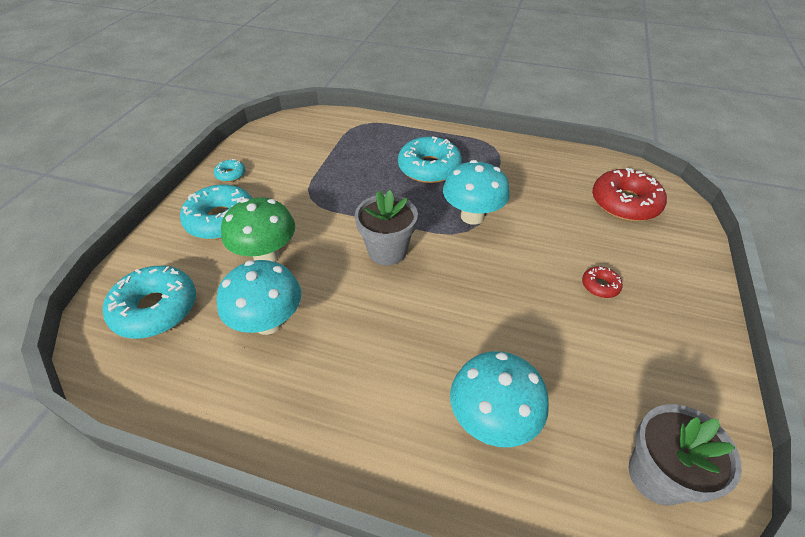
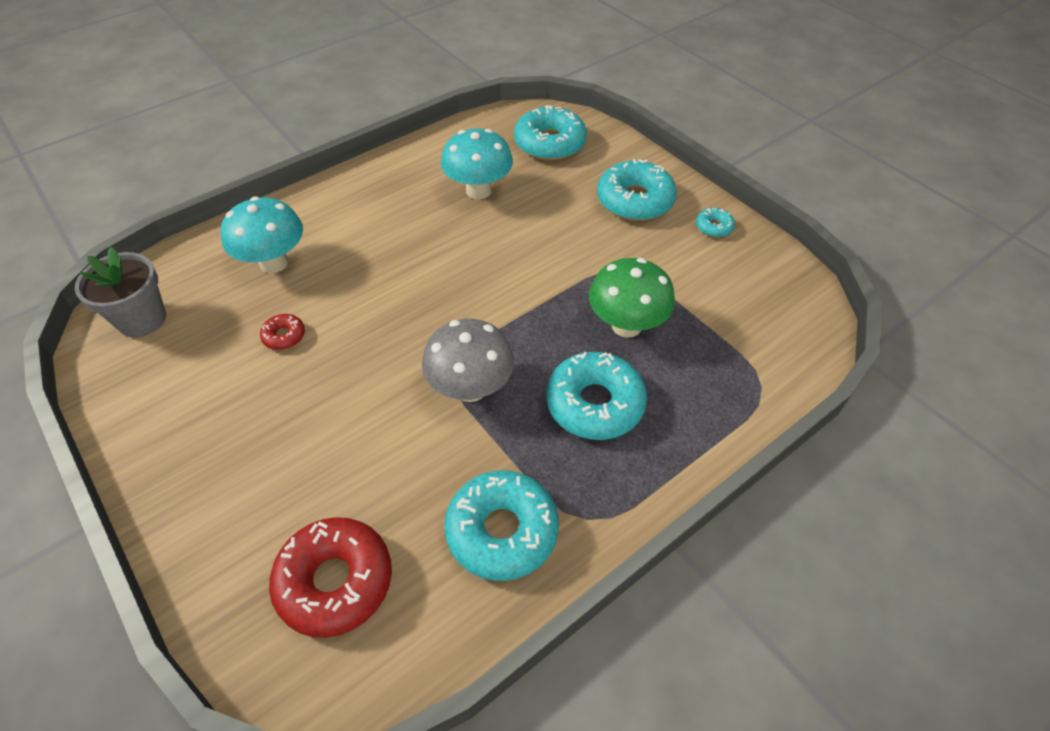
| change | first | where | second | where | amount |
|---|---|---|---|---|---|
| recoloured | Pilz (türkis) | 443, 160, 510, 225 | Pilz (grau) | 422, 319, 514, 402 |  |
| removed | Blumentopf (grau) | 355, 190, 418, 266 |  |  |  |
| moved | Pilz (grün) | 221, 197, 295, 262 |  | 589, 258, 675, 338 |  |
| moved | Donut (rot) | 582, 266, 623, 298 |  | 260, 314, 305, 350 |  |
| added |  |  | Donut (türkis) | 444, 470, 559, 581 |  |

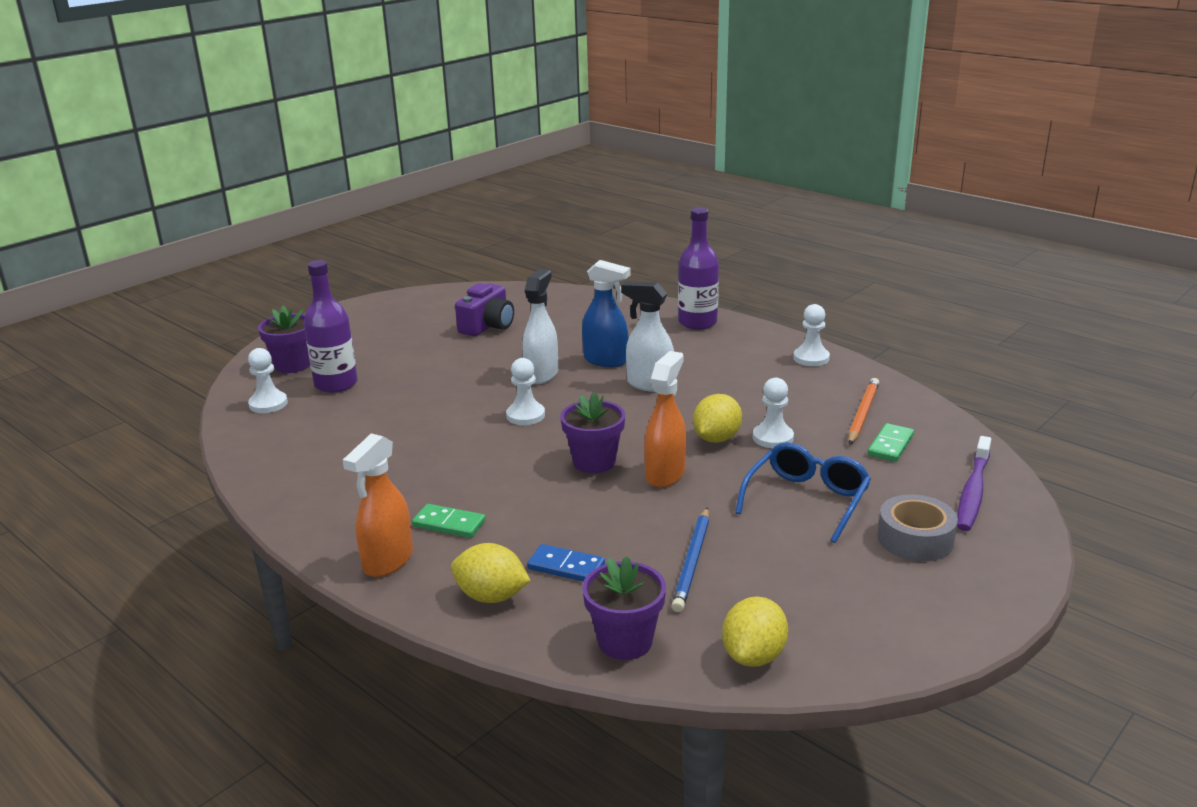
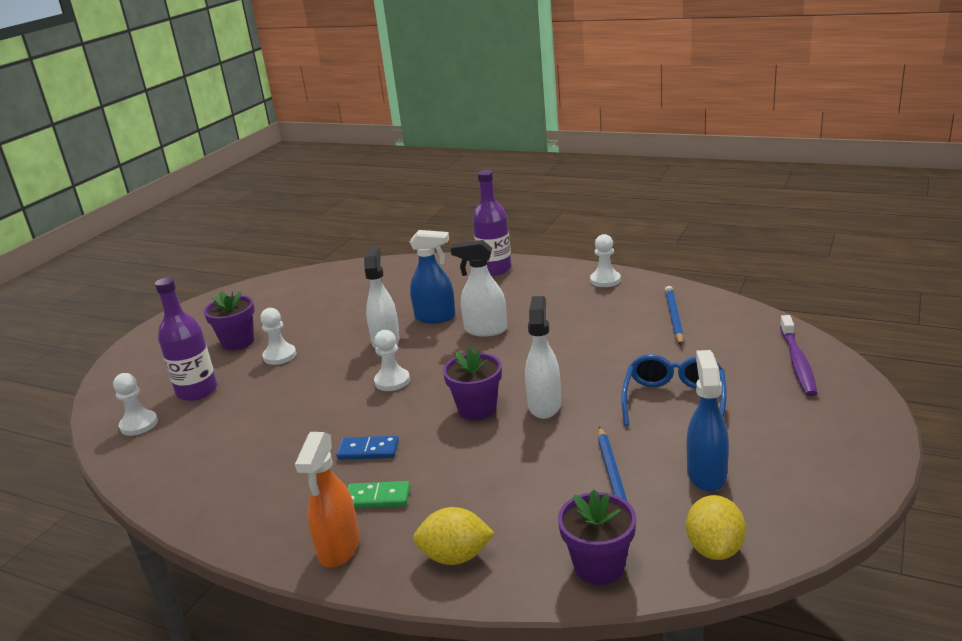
| change | first | where | second | where | amount |
|---|---|---|---|---|---|
| removed | Kamera (lila) | 455, 283, 514, 336 |  |  |  |
| moved | Blumentopf (lila) | 258, 306, 310, 373 |  | 204, 291, 255, 351 |  |
| recoloured | Sprühflasche (orange) | 644, 351, 686, 487 | Sprühflasche (weiß) | 525, 296, 561, 419 |  |
| moved | Bauer (weiß) | 753, 378, 794, 448 |  | 260, 308, 296, 365 |  |
| recoloured | Bleistift (orange) | 848, 378, 879, 445 | Bleistift (blau) | 665, 286, 684, 346 |  |
| removed | Zitrone (gelb) | 693, 394, 742, 443 |  |  |  |
| removed | Dominostein (grün) | 868, 423, 914, 462 |  |  |  |
| removed | Klebeband (grau) | 878, 494, 958, 561 |  |  |  |
| moved | Dominostein (blau) | 527, 544, 605, 581 |  | 336, 436, 399, 460 |  |
| added |  |  | Sprühflasche (blau) | 687, 350, 729, 492 |  |

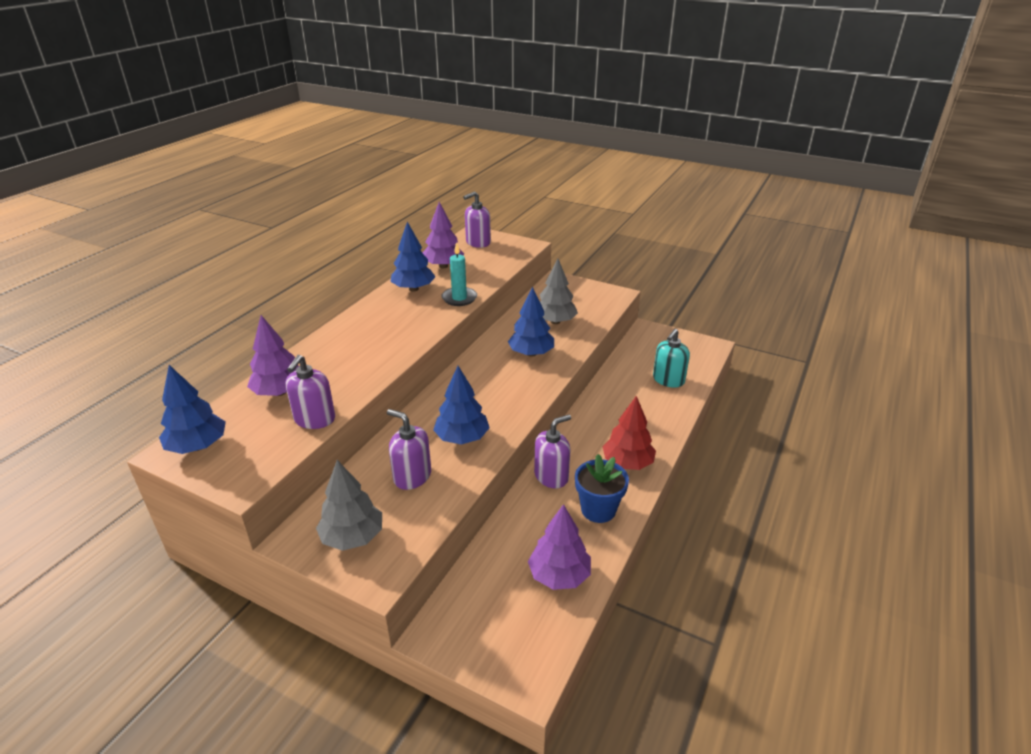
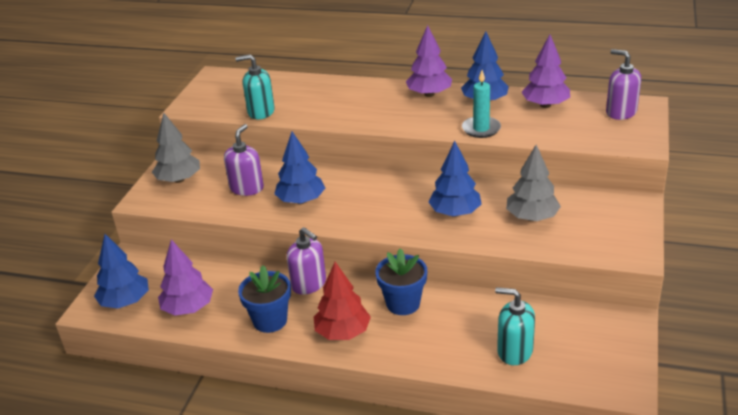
| change | first | where | second | where | amount |
|---|---|---|---|---|---|
| moved | Baum (lila) | 247, 315, 299, 396 |  | 406, 25, 452, 97 |  |
| recoloured | Seifenspender (lila) | 285, 355, 335, 429 | Seifenspender (türkis) | 235, 54, 275, 119 |  |
| moved | Baum (blau) | 159, 365, 226, 454 |  | 94, 234, 149, 308 |  |
| added |  |  | Blumentopf (blau) | 375, 248, 427, 315 |  |

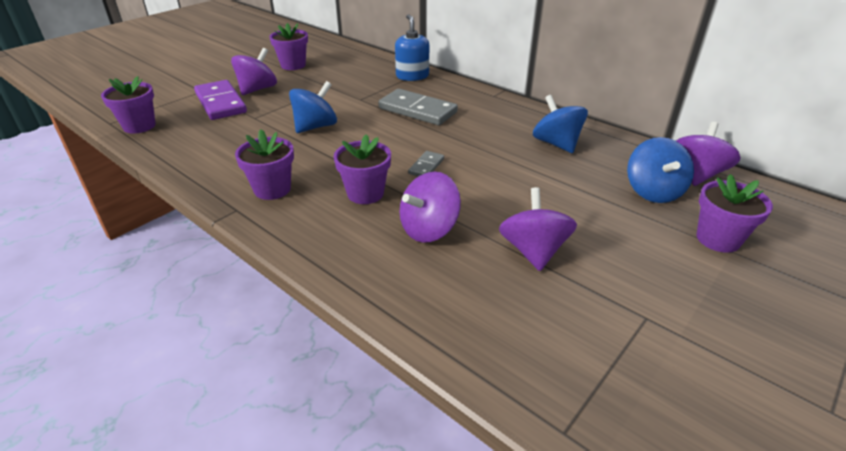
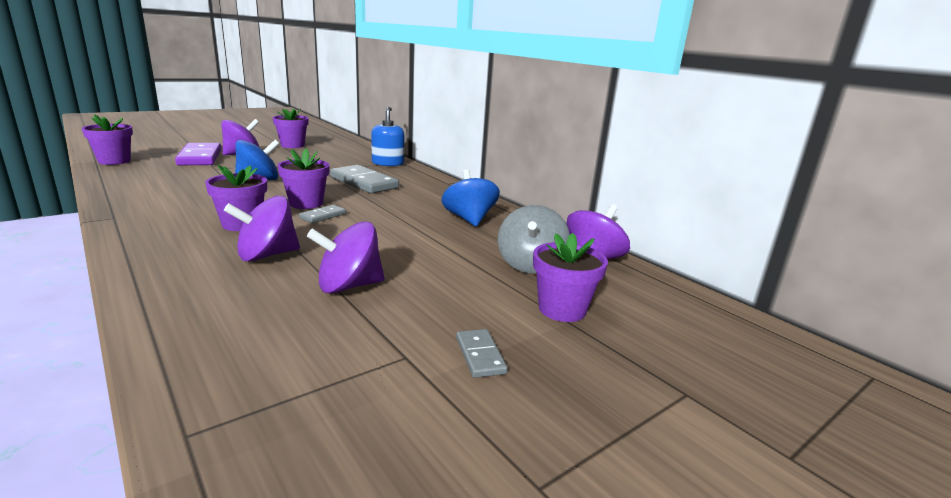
| change | first | where | second | where | amount |
|---|---|---|---|---|---|
| moved | Blumentopf (lila) | 235, 129, 294, 200 |  | 277, 148, 330, 209 |  |
| recoloured | Kreisel (blau) | 627, 137, 694, 203 | Kreisel (grau) | 498, 205, 570, 273 |  |
| turned | Kreisel (lila) | 499, 187, 577, 271 |  | 307, 221, 385, 294 | 120 degrees counterclockwise |
| added |  |  | Dominostein (grau) | 456, 329, 508, 378 |  |

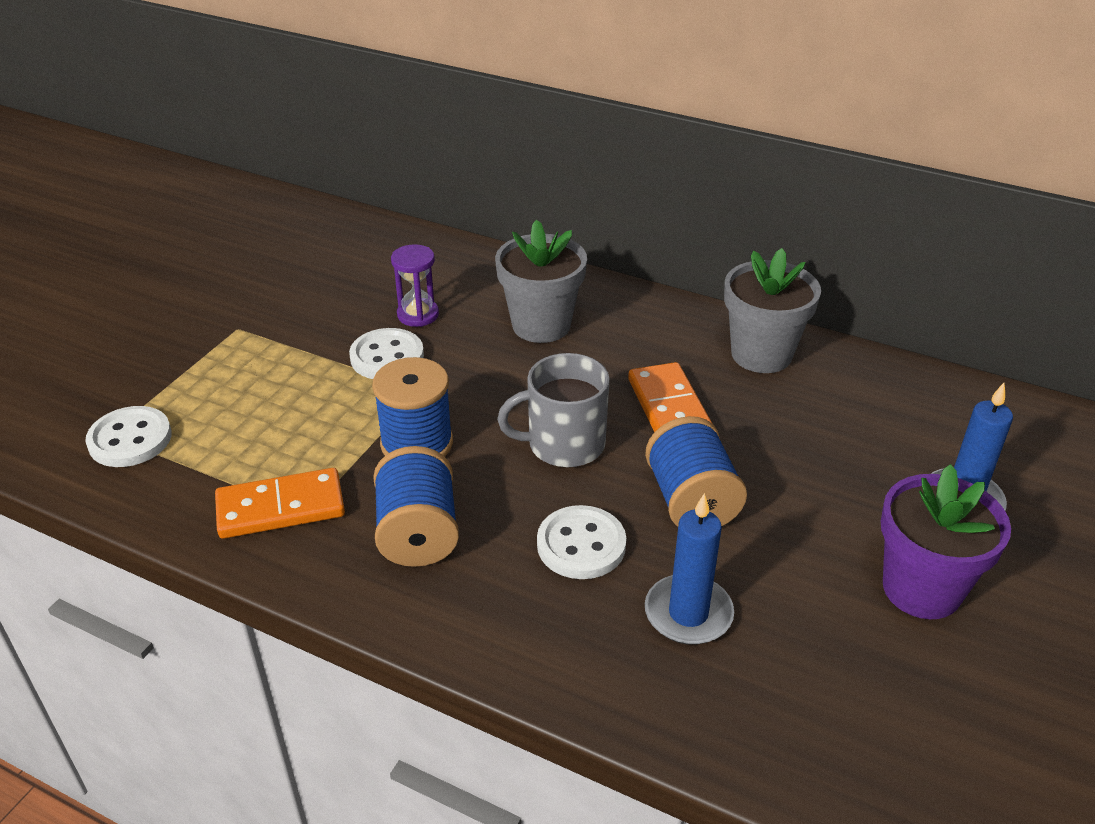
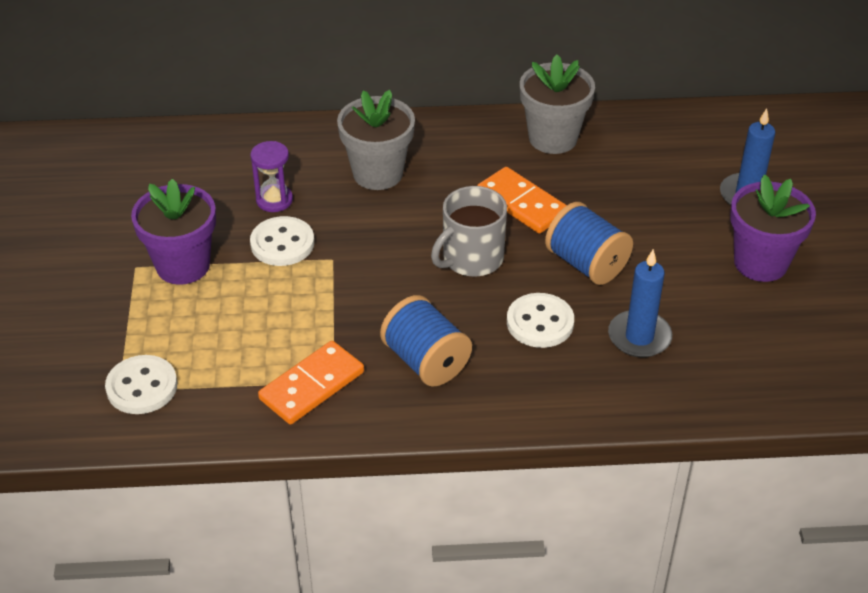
| change | first | where | second | where | amount |
|---|---|---|---|---|---|
| removed | Garnrolle (blau) | 372, 357, 453, 457 |  |  |  |
| added |  |  | Blumentopf (lila) | 131, 179, 216, 285 |  |

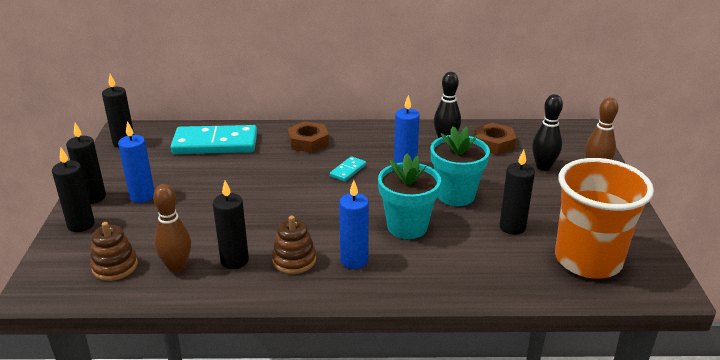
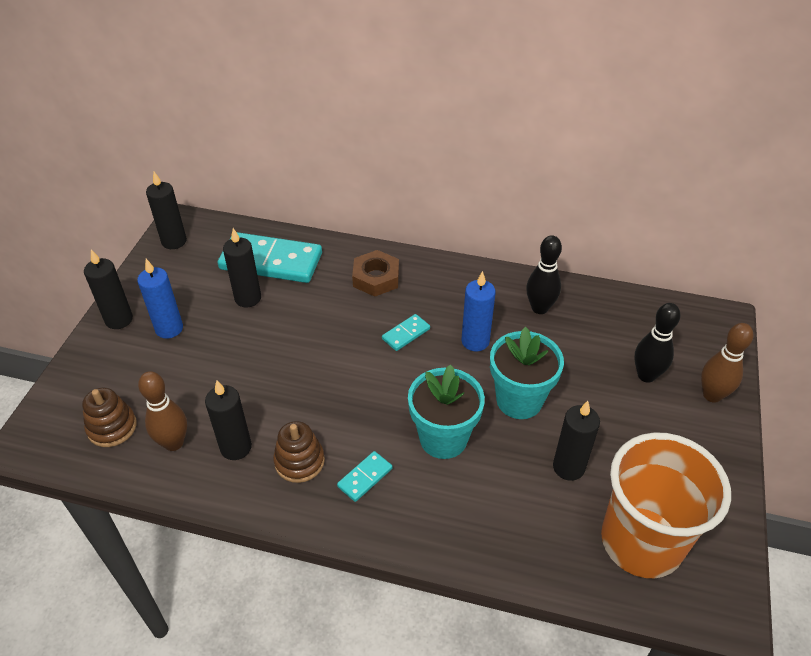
| change | first | where | second | where | amount |
|---|---|---|---|---|---|
| removed | Sechskantmutter (braun) | 474, 123, 516, 155 |  |  |  |
| moved | Kerze (schwarz) | 52, 148, 95, 232 |  | 223, 228, 261, 307 |  |
| replaced | Kerze (blau) | 339, 180, 369, 269 | Dominostein (türkis) | 337, 451, 392, 502 |  |

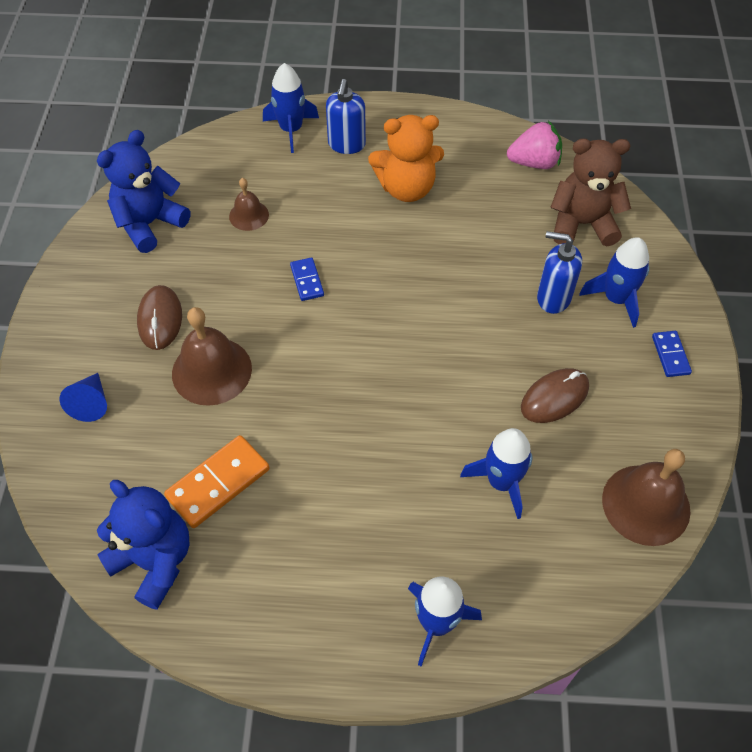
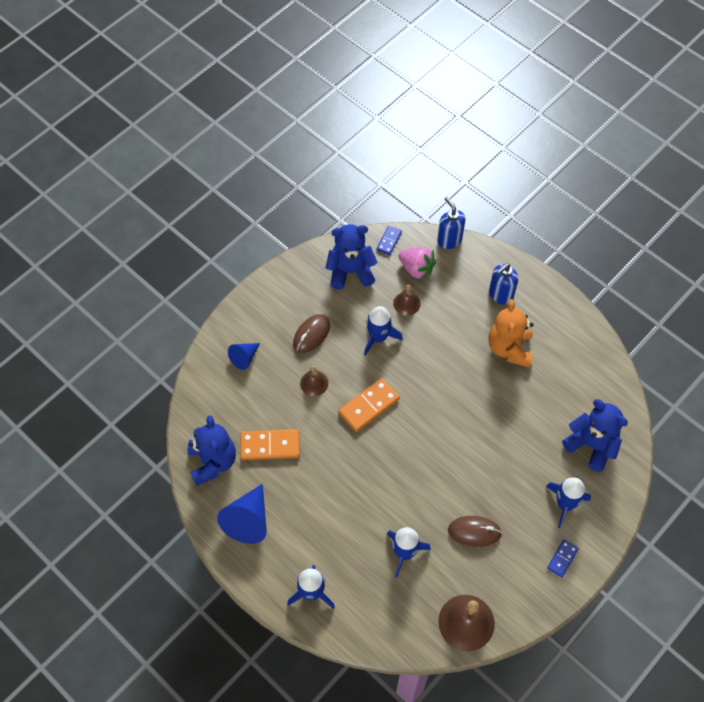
| change | first | where | second | where | amount |
|---|---|---|---|---|---|
| moved | Rakete (blau) | 263, 63, 319, 153 |  | 364, 306, 403, 356 |  |
| turned | Teddybär (orange) | 368, 115, 444, 202 |  | 488, 299, 533, 367 | 60 degrees clockwise |
| moved | Erdbeere (rosa) | 507, 121, 562, 169 |  | 399, 247, 436, 281 |  |
| recoloured | Teddybär (braun) | 550, 138, 631, 246 | Teddybär (blau) | 562, 399, 628, 472 |  |
| moved | Seifenspender (blau) | 537, 231, 582, 314 |  | 437, 197, 465, 249 |  |
| moved | Dominostein (blau) | 290, 258, 324, 301 |  | 377, 226, 402, 255 |  |
| resized | Glocke (braun) | 172, 307, 252, 406 |  | 300, 366, 328, 396 | x0.56 |
| added |  |  | Dominostein (orange) | 339, 378, 400, 432 |  |
| added |  |  | Kegel (blau) | 217, 484, 267, 544 |  |

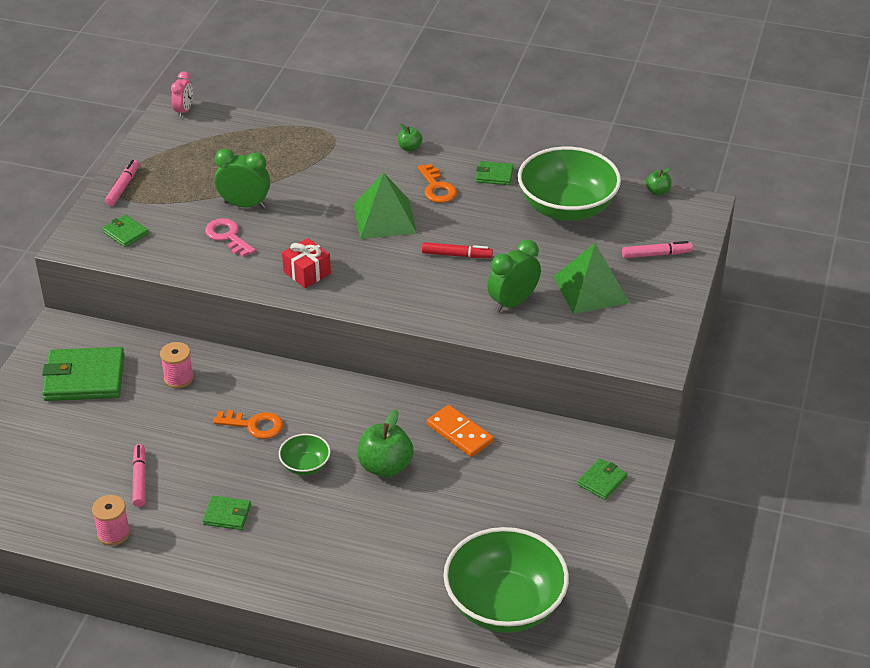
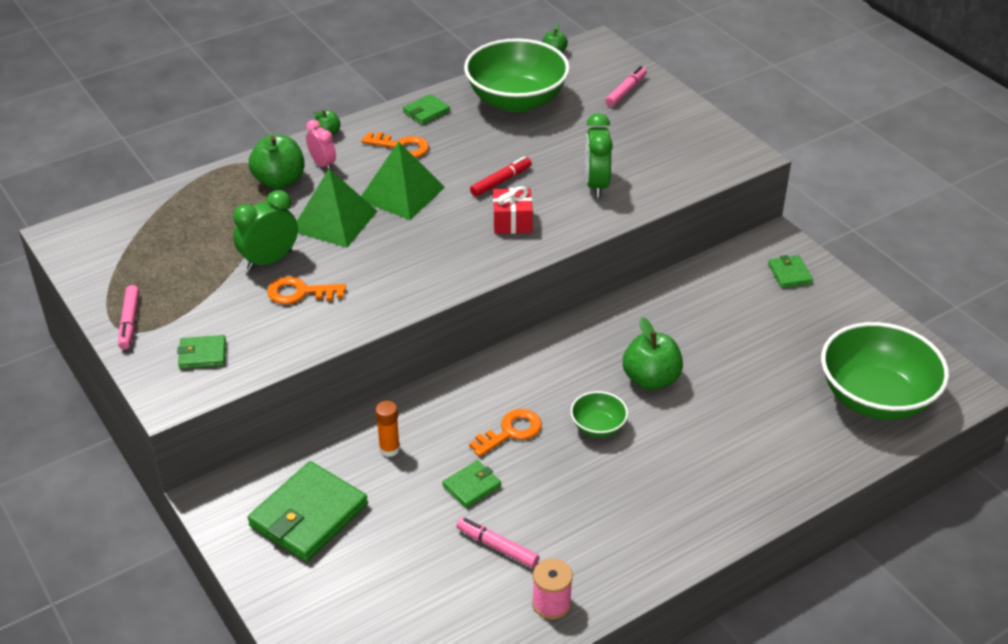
| change | first | where | second | where | amount |
|---|---|---|---|---|---|
| moved | Wecker (rosa) | 171, 71, 193, 118 |  | 306, 120, 336, 170 |  |
| turned | Filzstift (rosa) | 105, 160, 139, 206 |  | 118, 285, 139, 350 | 150 degrees counterclockwise |
| recoloured | Schlüssel (rosa) | 205, 218, 255, 257 | Schlüssel (orange) | 267, 277, 346, 304 |  |
| moved | Geschenk (rot) | 282, 238, 331, 288 |  | 493, 186, 533, 234 |  |
| moved | Pyramide (grün) | 553, 243, 629, 314 |  | 297, 169, 377, 248 |  |
| replaced | Garnrolle (rosa) | 160, 342, 194, 388 | Klebestift (orange) | 375, 401, 400, 457 |  |
| removed | Dominostein (orange) | 427, 405, 494, 457 |  |  |  |
| moved | Geldbörse (grün) | 202, 496, 251, 530 |  | 442, 460, 501, 508 |  |
| added |  |  | Apfel (grün) | 249, 135, 305, 189 |  |

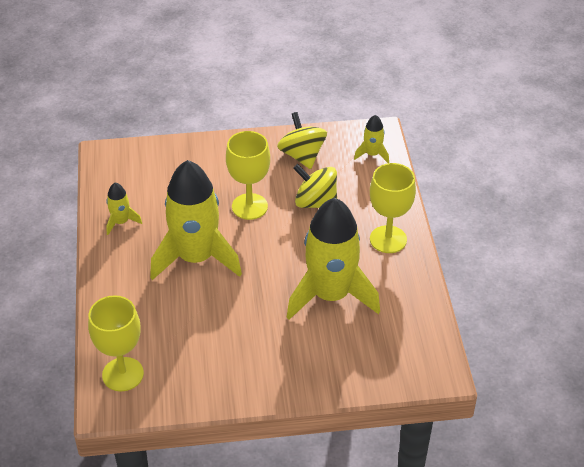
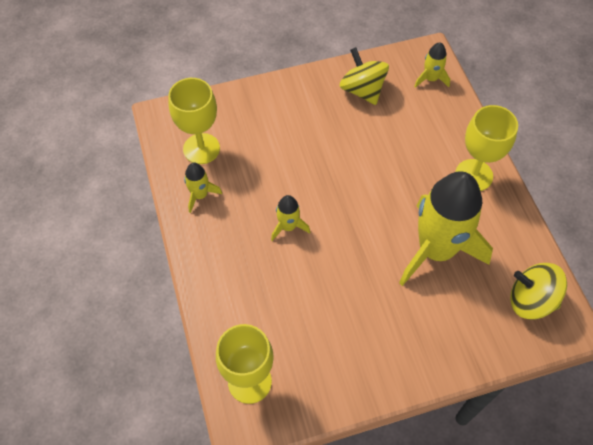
| change | first | where | second | where | amount |
|---|---|---|---|---|---|
| moved | Kelch (gelb) | 226, 131, 270, 220 |  | 168, 78, 220, 164 |  |
| resized | Rakete (gelb) | 150, 160, 242, 280 |  | 271, 195, 310, 241 | x0.43 |
| moved | Kreisel (gelb) | 293, 164, 337, 208 |  | 510, 263, 567, 319 |  |

